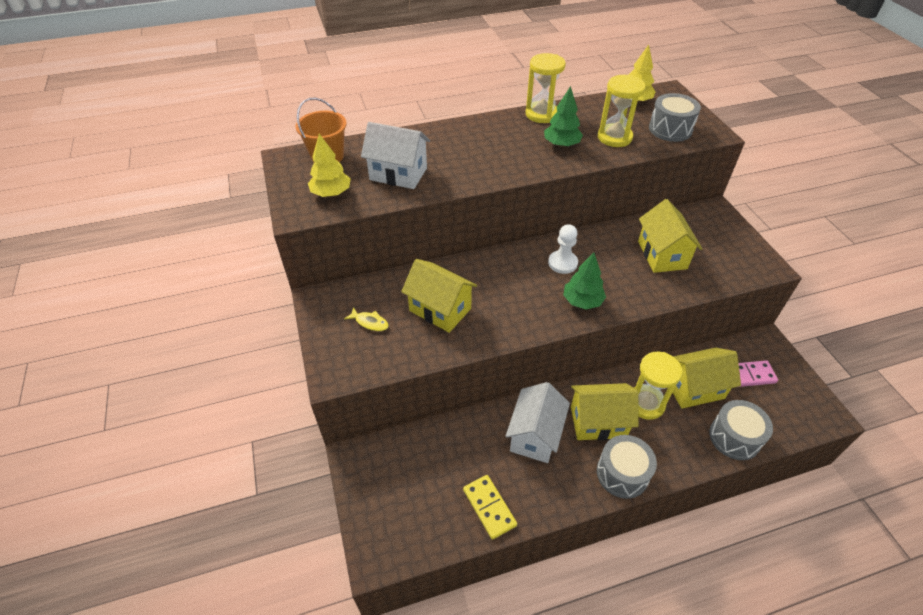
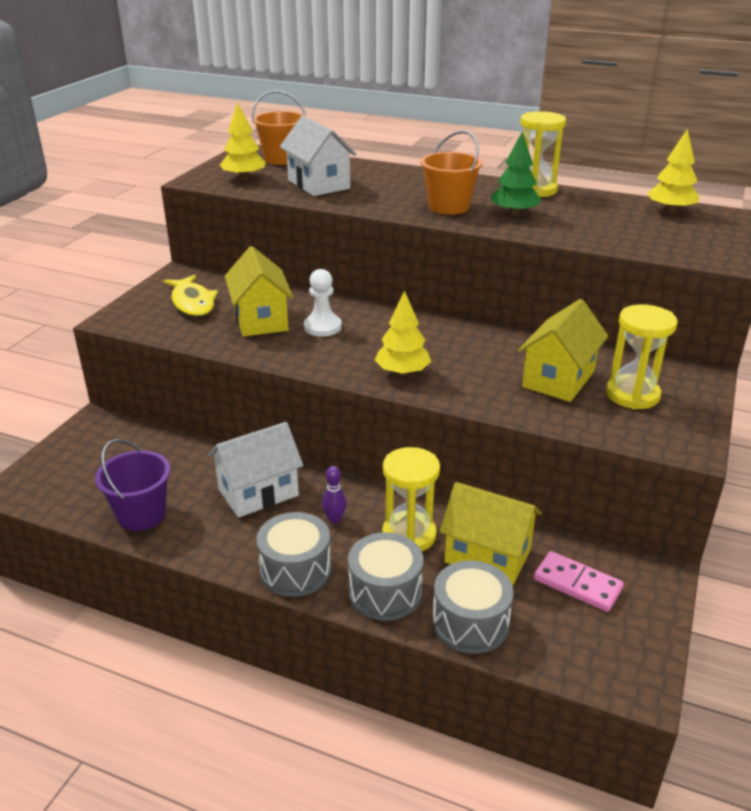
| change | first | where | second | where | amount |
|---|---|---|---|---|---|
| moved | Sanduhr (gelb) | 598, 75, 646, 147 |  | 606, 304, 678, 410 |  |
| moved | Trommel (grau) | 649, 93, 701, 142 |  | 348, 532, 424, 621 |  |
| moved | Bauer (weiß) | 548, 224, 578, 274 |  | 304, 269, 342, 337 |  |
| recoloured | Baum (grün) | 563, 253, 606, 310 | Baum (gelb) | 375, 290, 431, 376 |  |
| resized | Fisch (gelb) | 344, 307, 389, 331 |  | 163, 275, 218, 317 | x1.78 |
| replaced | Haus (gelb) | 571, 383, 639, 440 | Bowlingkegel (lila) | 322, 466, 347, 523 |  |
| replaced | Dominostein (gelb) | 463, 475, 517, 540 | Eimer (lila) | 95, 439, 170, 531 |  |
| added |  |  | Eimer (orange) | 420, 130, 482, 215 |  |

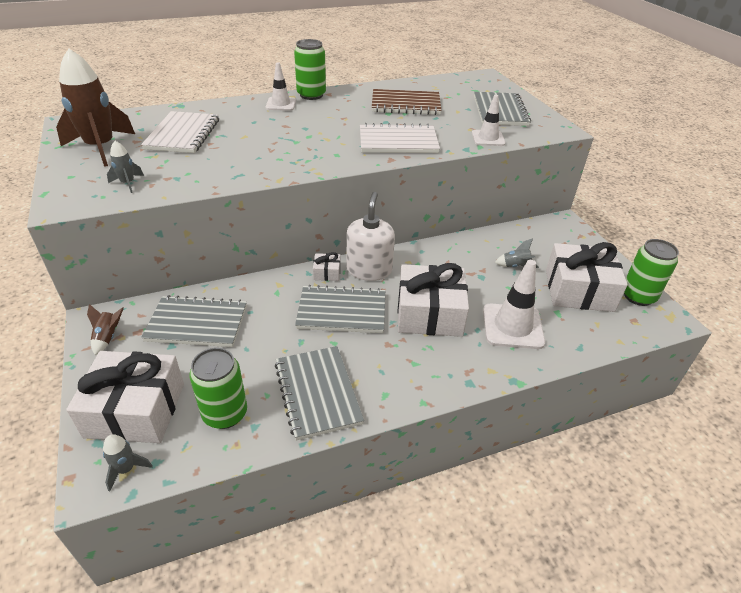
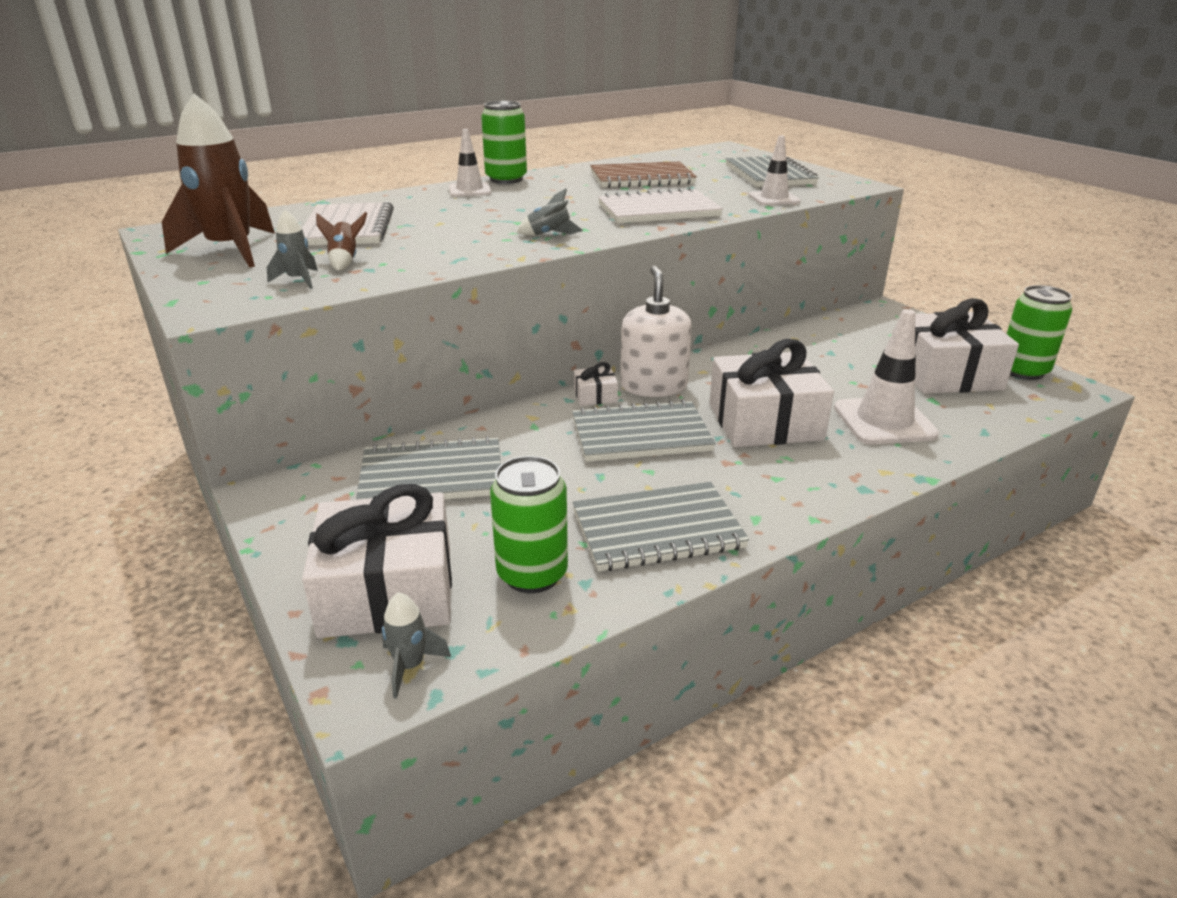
| change | first | where | second | where | amount |
|---|---|---|---|---|---|
| moved | Rakete (grau) | 495, 238, 539, 268 |  | 517, 188, 583, 235 |  |
| moved | Rakete (braun) | 87, 304, 124, 355 |  | 316, 212, 367, 271 |  |
| turned | Notizbuch (grau) | 275, 346, 364, 440 |  | 573, 482, 749, 571 | 75 degrees counterclockwise |

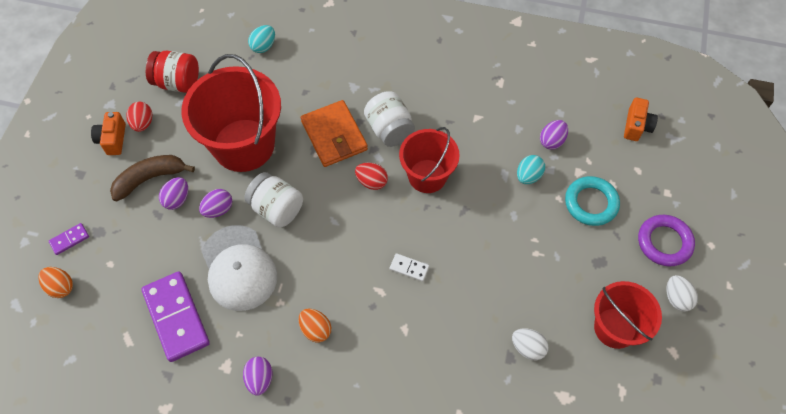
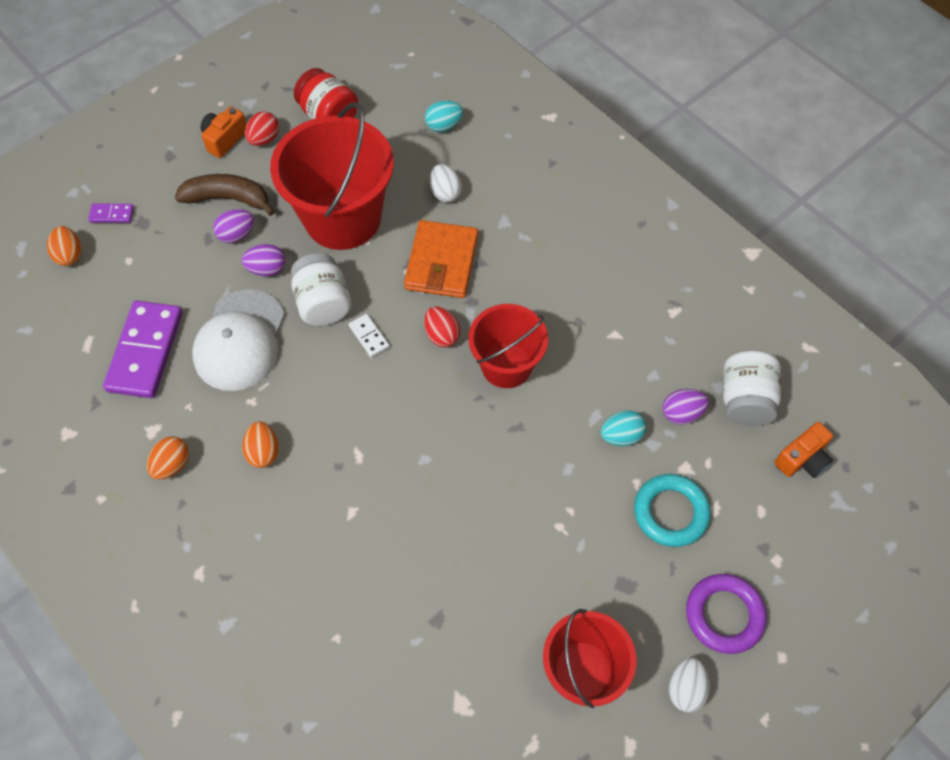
| change | first | where | second | where | amount |
|---|---|---|---|---|---|
| moved | Einmachglas (weiß) | 364, 91, 415, 147 |  | 723, 351, 781, 426 |  |
| moved | Dominostein (weiß) | 390, 253, 429, 282 |  | 348, 314, 390, 357 |  |
| moved | Ei (weiß) | 512, 328, 549, 361 |  | 430, 164, 462, 203 |  |
| recoloured | Ei (lila) | 243, 357, 272, 396 | Ei (orange) | 147, 436, 189, 480 |  |

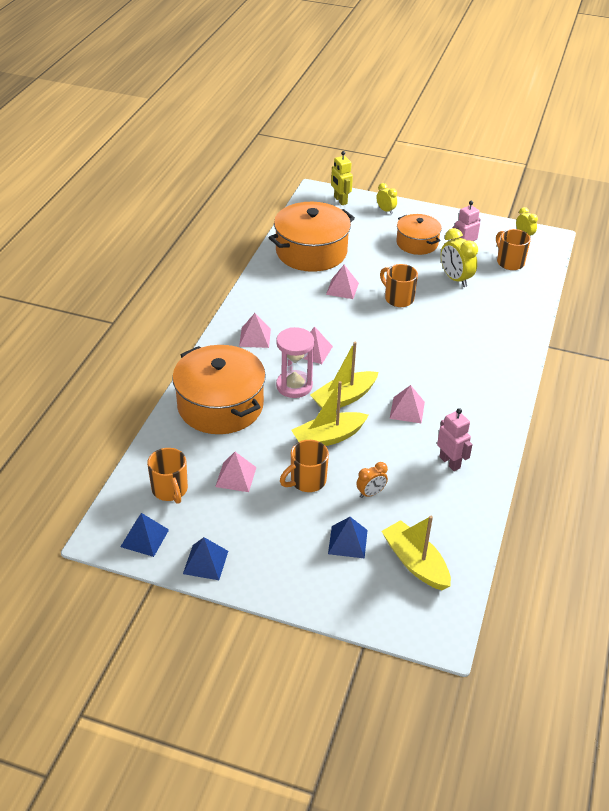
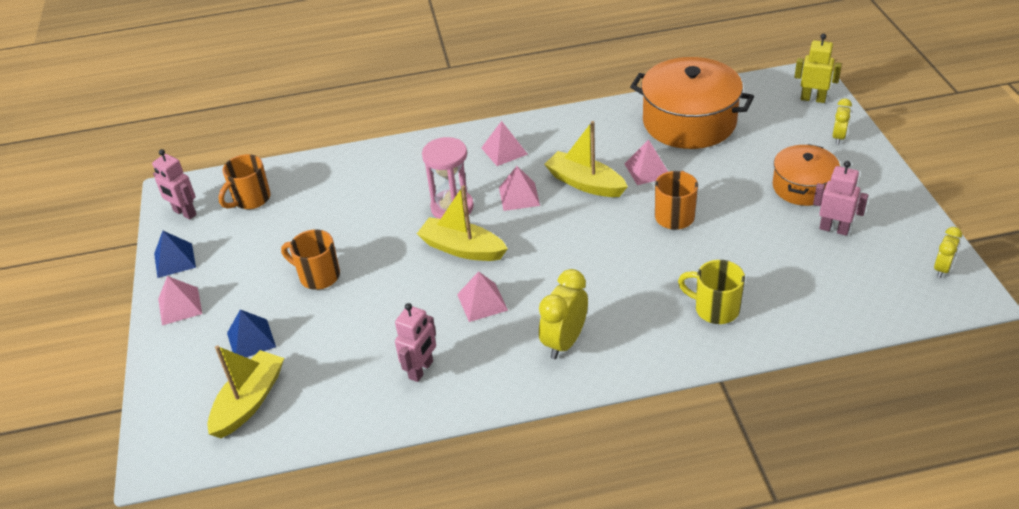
| change | first | where | second | where | amount |
|---|---|---|---|---|---|
| turned | Roboter (gelb) | 331, 151, 353, 205 |  | 794, 34, 842, 103 | 75 degrees clockwise |
| moved | Wecker (gelb) | 441, 228, 478, 287 |  | 539, 269, 588, 359 |  |
| removed | Tasse (orange) | 496, 229, 531, 270 |  |  |  |
| removed | Kochtopf (orange) | 172, 345, 266, 434 |  |  |  |
| moved | Boot (gelb) | 291, 381, 368, 446 |  | 544, 121, 628, 197 |  |
| moved | Pyramide (rosa) | 215, 452, 257, 492 |  | 158, 276, 202, 325 |  |
| removed | Wecker (orange) | 356, 462, 388, 498 |  |  |  |
| replaced | Pyramide (blau) | 121, 513, 169, 557 | Roboter (rosa) | 152, 149, 197, 220 |  |
| added |  |  | Tasse (gelb) | 678, 260, 745, 324 |  |

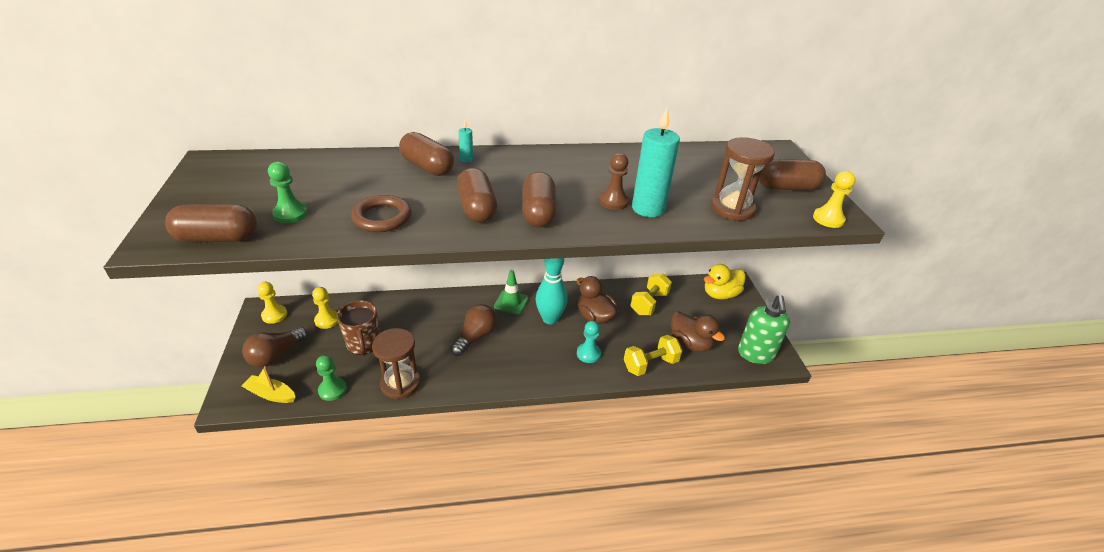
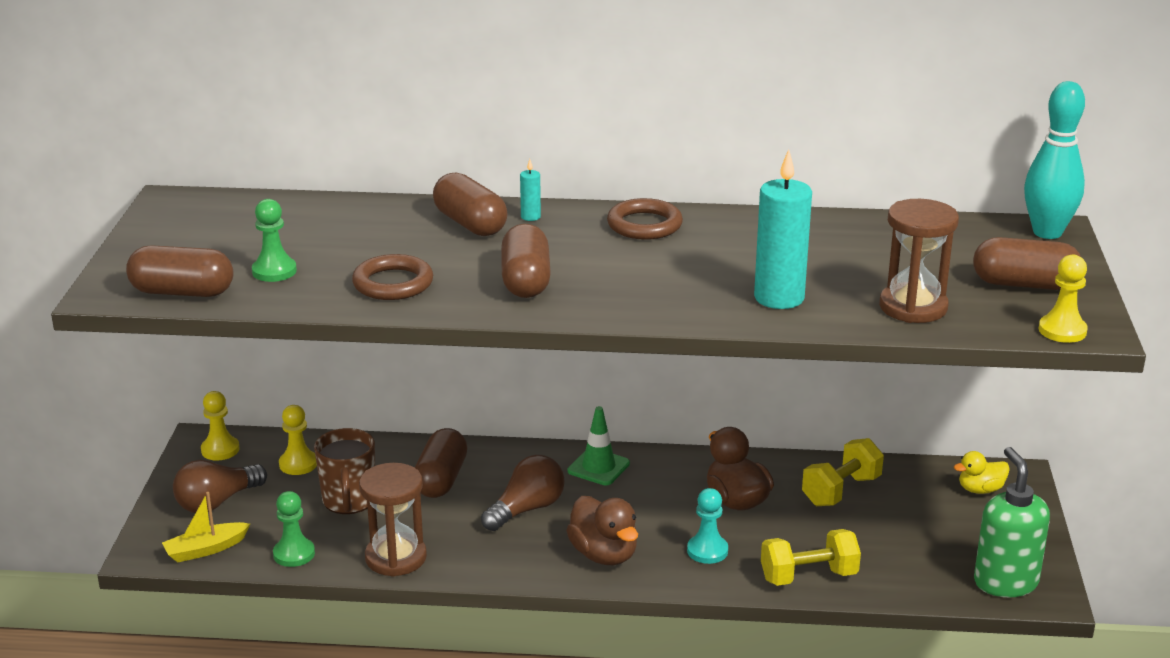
| change | first | where | second | where | amount |
|---|---|---|---|---|---|
| removed | Bauer (braun) | 599, 153, 629, 210 |  |  |  |
| moved | Kapsel (braun) | 522, 172, 557, 227 |  | 415, 428, 467, 498 |  |
| moved | Bowlingkegel (türkis) | 536, 258, 567, 324 |  | 1024, 81, 1085, 239 |  |
| resized | Ente (gelb) | 704, 264, 745, 300 |  | 954, 451, 1010, 494 | x0.64 |
| turned | Seifenspender (grün) | 738, 295, 790, 364 |  | 974, 447, 1050, 597 | 150 degrees clockwise |
| moved | Ente (braun) | 671, 312, 725, 352 |  | 566, 496, 638, 565 |  |
| turned | Boot (gelb) | 242, 366, 296, 403 |  | 162, 492, 250, 563 | 60 degrees counterclockwise |
| added |  |  | Ring (braun) | 607, 198, 683, 240 |  |

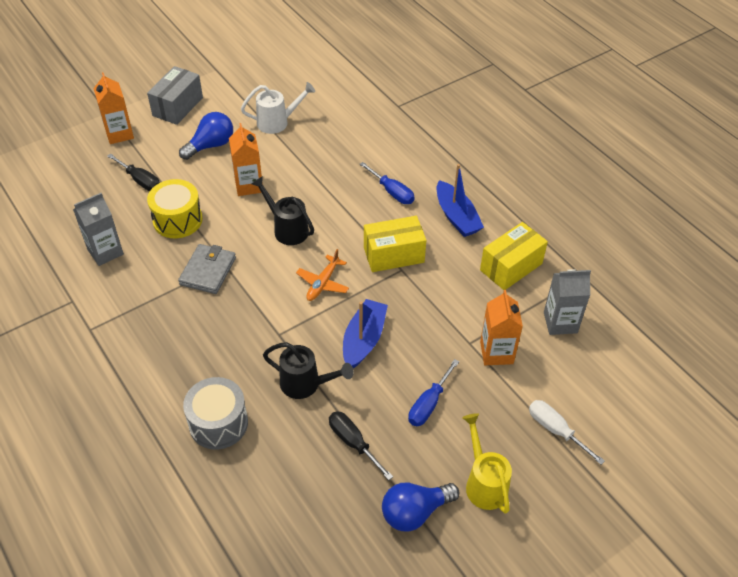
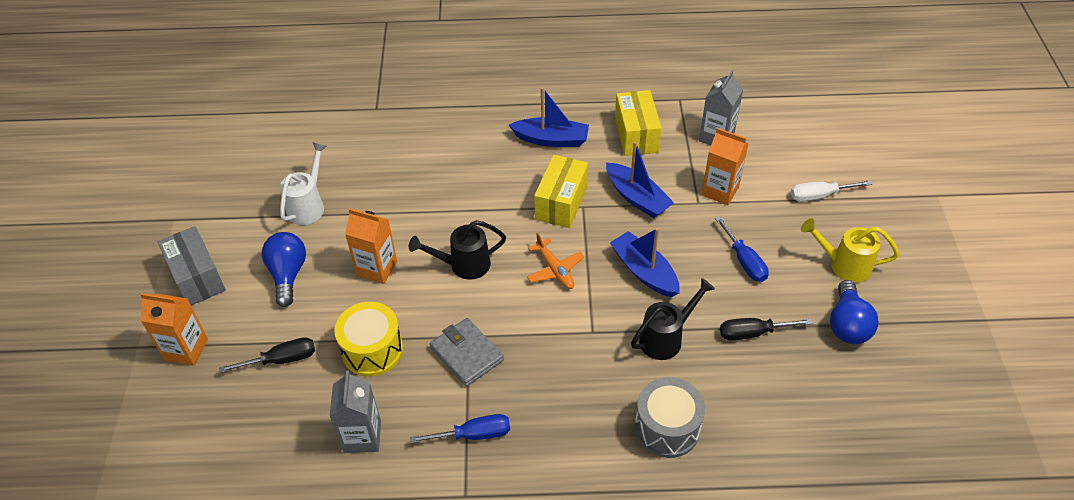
| change | first | where | second | where | amount |
|---|---|---|---|---|---|
| moved | Schraubenzieher (blau) | 360, 162, 414, 204 |  | 410, 414, 510, 443 |  |
| added |  |  | Boot (blau) | 606, 142, 674, 218 |  |

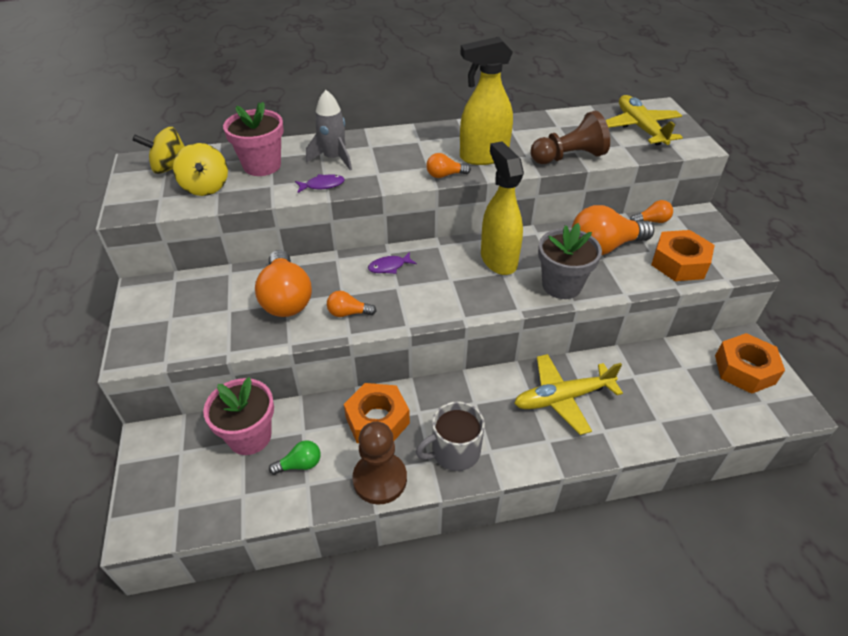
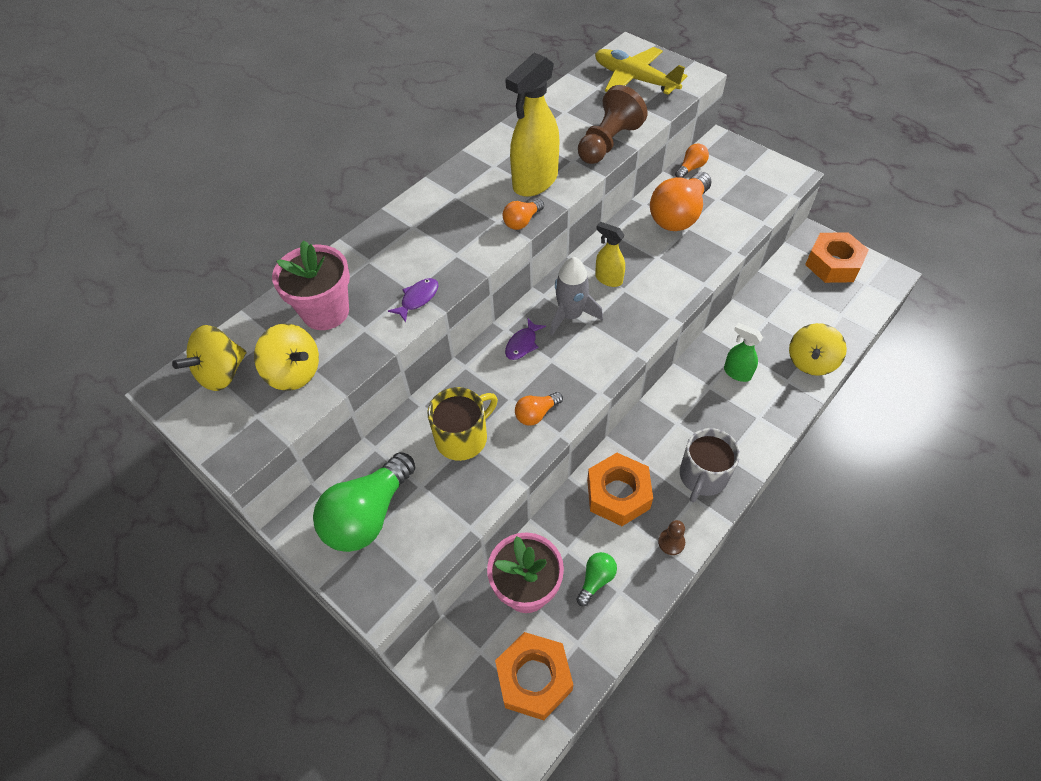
| change | first | where | second | where | amount |
|---|---|---|---|---|---|
| moved | Rakete (grau) | 306, 90, 352, 171 |  | 550, 257, 603, 336 |  |
| resized | Sprühflasche (gelb) | 481, 141, 524, 275 |  | 595, 222, 625, 287 | x0.53 |
| removed | Blumentopf (grau) | 538, 223, 602, 299 |  |  |  |
| moved | Sechskantmutter (orange) | 651, 230, 715, 281 |  | 495, 632, 573, 720 |  |
| replaced | Glühbirne (orange) | 255, 250, 312, 317 | Tasse (gelb) | 427, 387, 498, 461 |  |
| replaced | Flugzeug (gelb) | 514, 354, 623, 435 | Sprühflasche (grün) | 724, 323, 763, 382 |  |
| resized | Bauer (braun) | 352, 422, 407, 504 |  | 658, 520, 685, 555 | x0.48 |
| added |  |  | Kreisel (gelb) | 789, 323, 847, 376 |  |
| added |  |  | Glühbirne (grün) | 313, 452, 415, 552 |  |

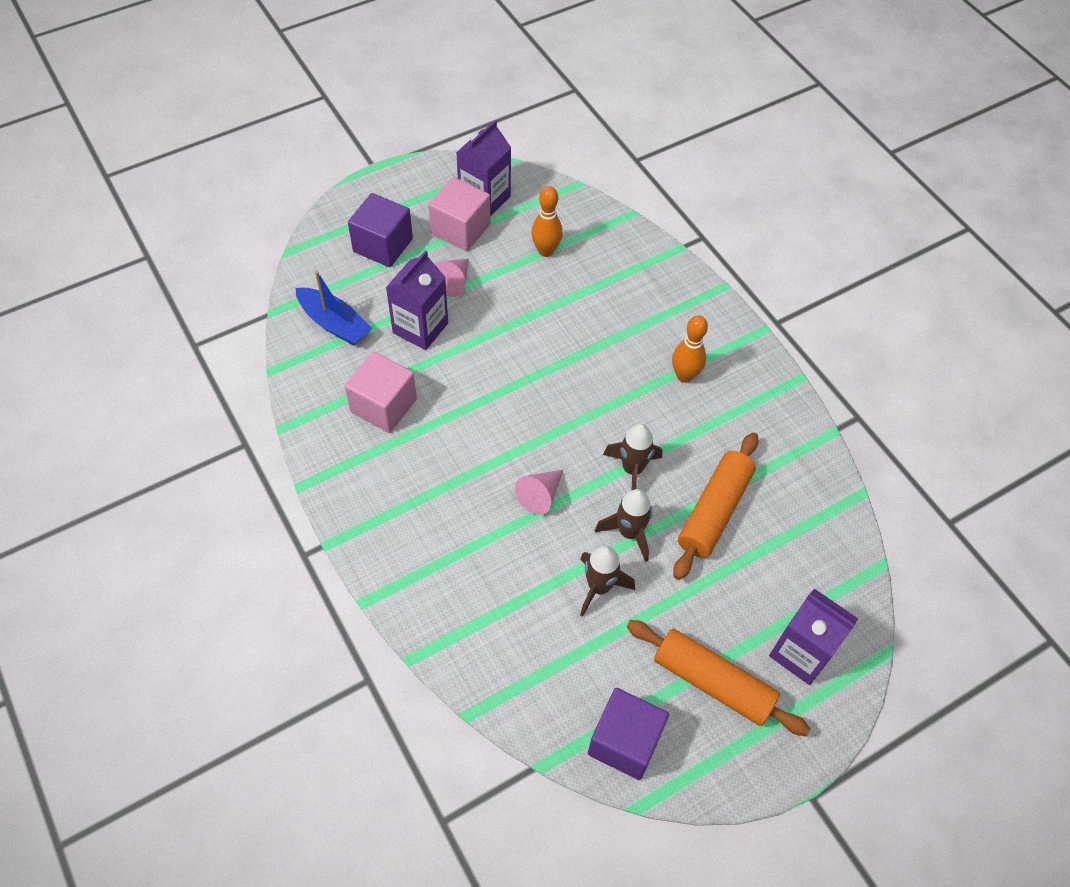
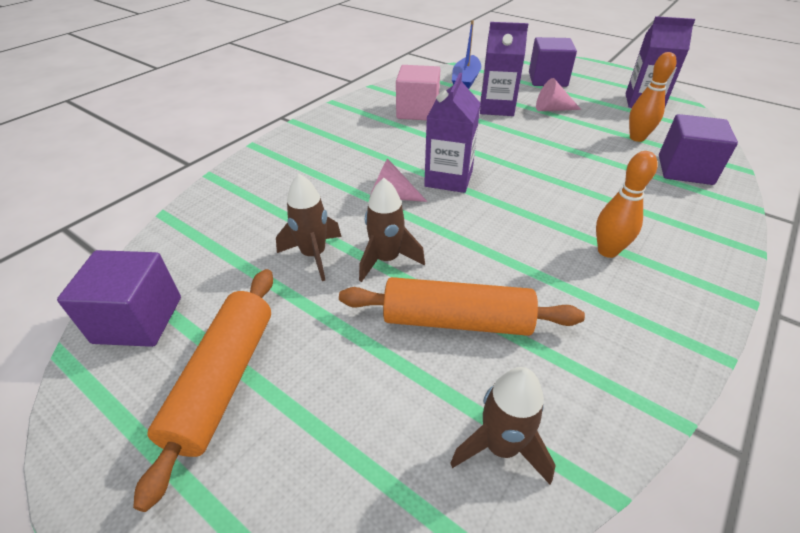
| change | first | where | second | where | amount |
|---|---|---|---|---|---|
| removed | Kubus (rosa) | 429, 177, 490, 251 |  |  |  |
| moved | Rakete (braun) | 603, 424, 662, 491 |  | 450, 367, 556, 484 |  |
| moved | Getränkekarton (lila) | 769, 589, 858, 685 |  | 424, 73, 481, 193 |  |
| added |  |  | Kubus (lila) | 659, 114, 738, 185 |  |

